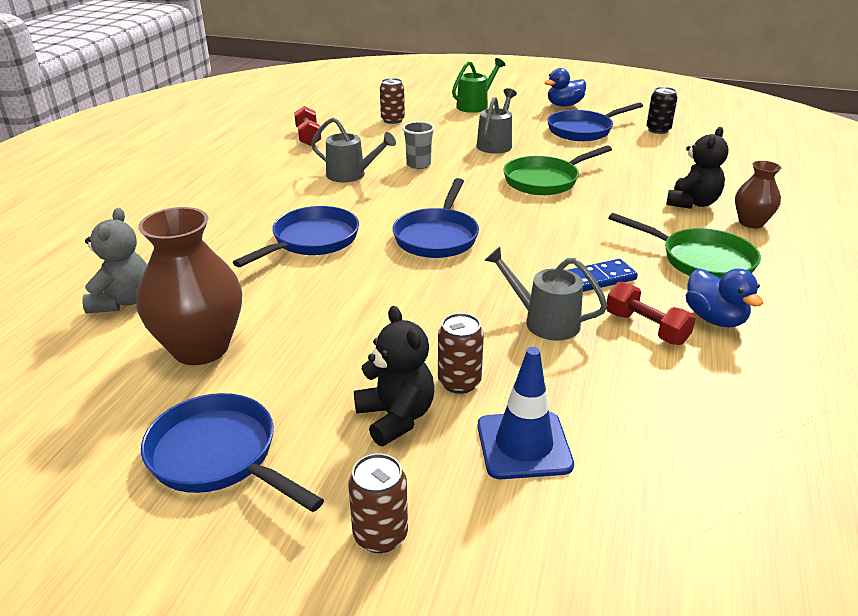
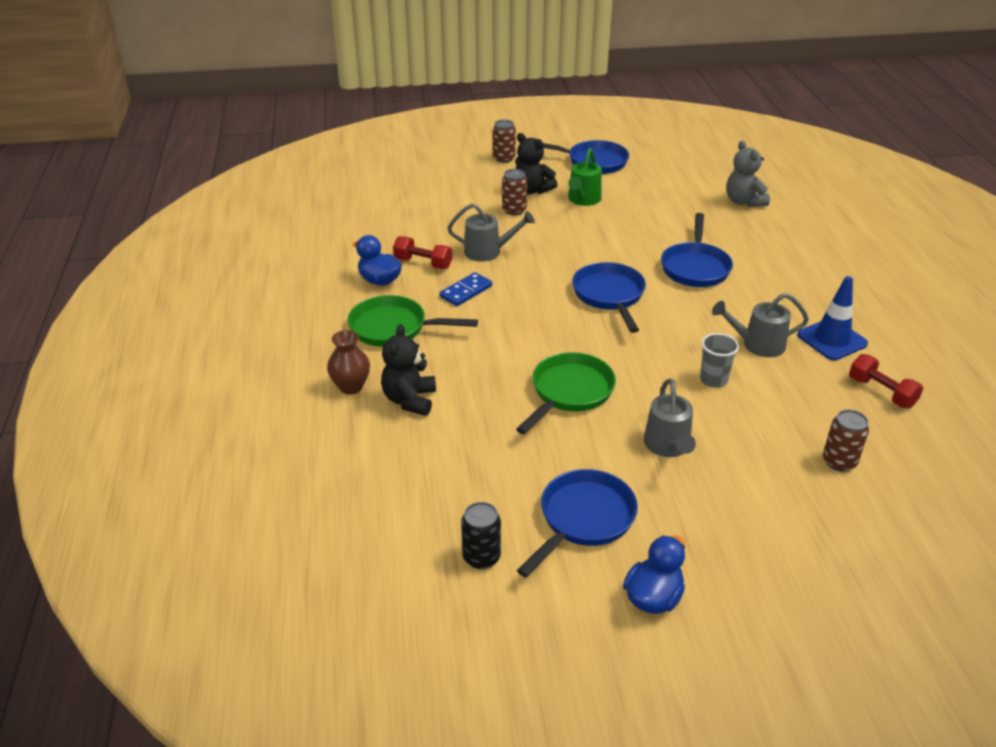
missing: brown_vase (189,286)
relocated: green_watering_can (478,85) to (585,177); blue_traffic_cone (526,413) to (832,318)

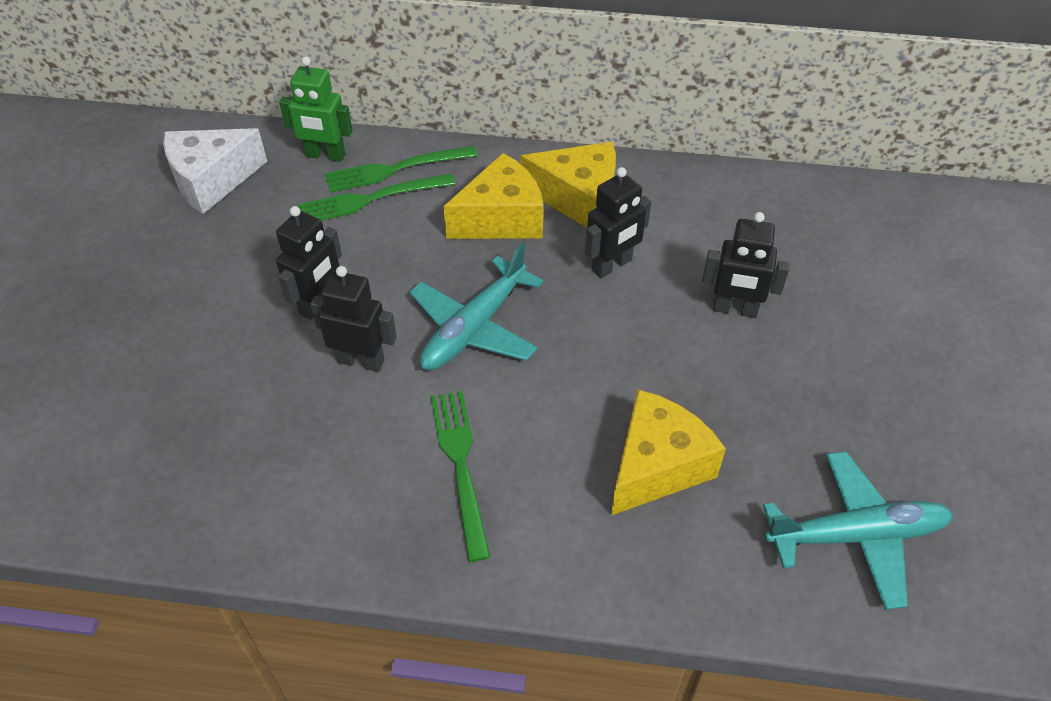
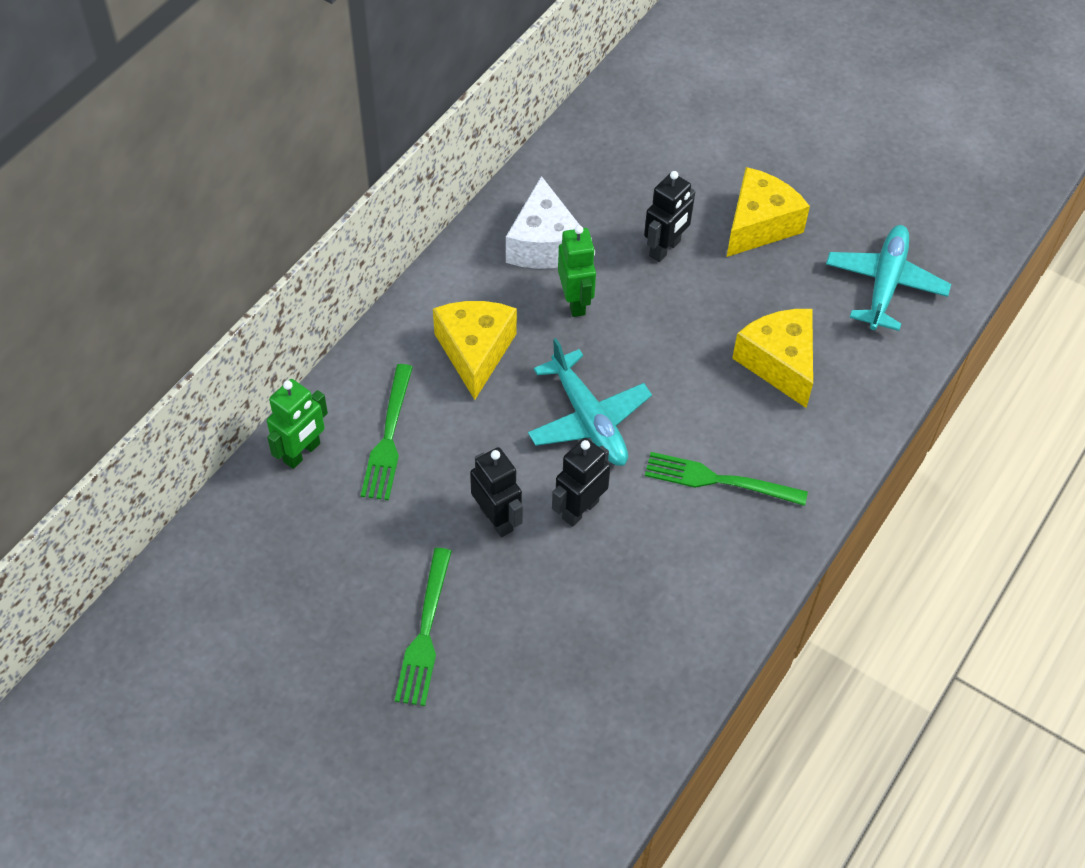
relocated: white_cheese (215,171) to (542,222); green_fork (401,169) to (423,627); yellow_cheese (568,185) to (768,212)
colour: black_robot (618,222) to green_robot (577,271)

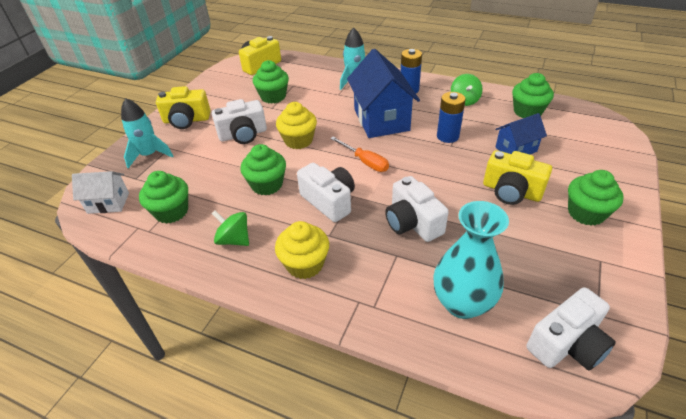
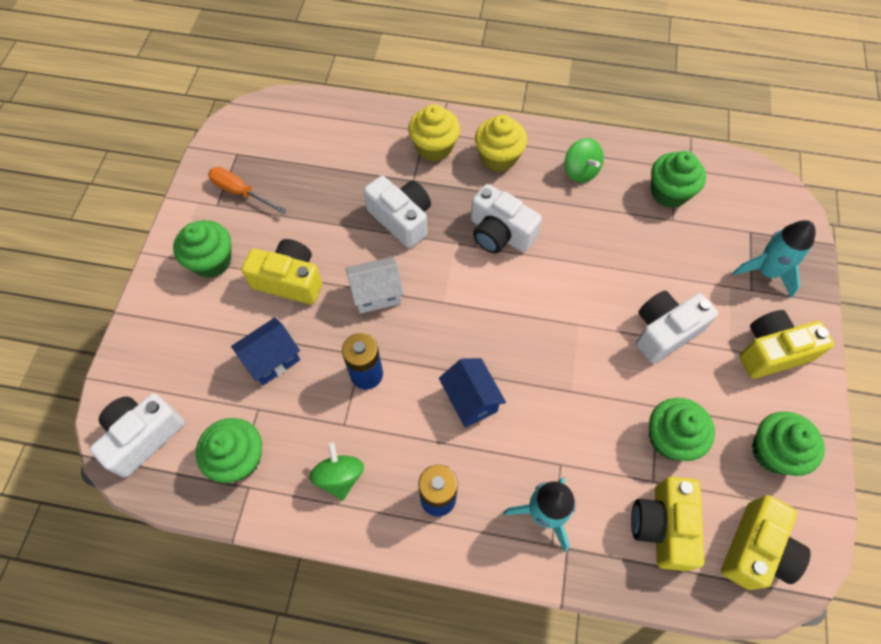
missing: turquoise_vase (471,260)
appeared: yellow_camera (668,524)
relocated: white_house (100,192) to (375,285); green_cupcake (263,169) to (788,443); yellow_cupcake (296,125) to (434,132); orange_screwdriver (359,154) to (247,190); white_camera (571,328) to (137,435)
spun: green_spinning_top (230,228) = (584,160) 45 degrees clockwise
size: blue_house (383,93) = (472,392) x0.54

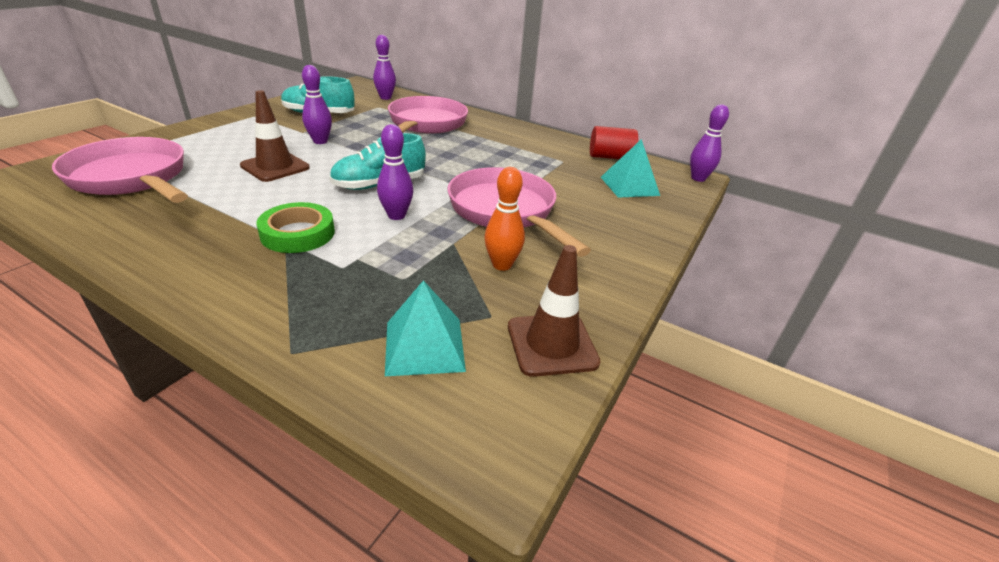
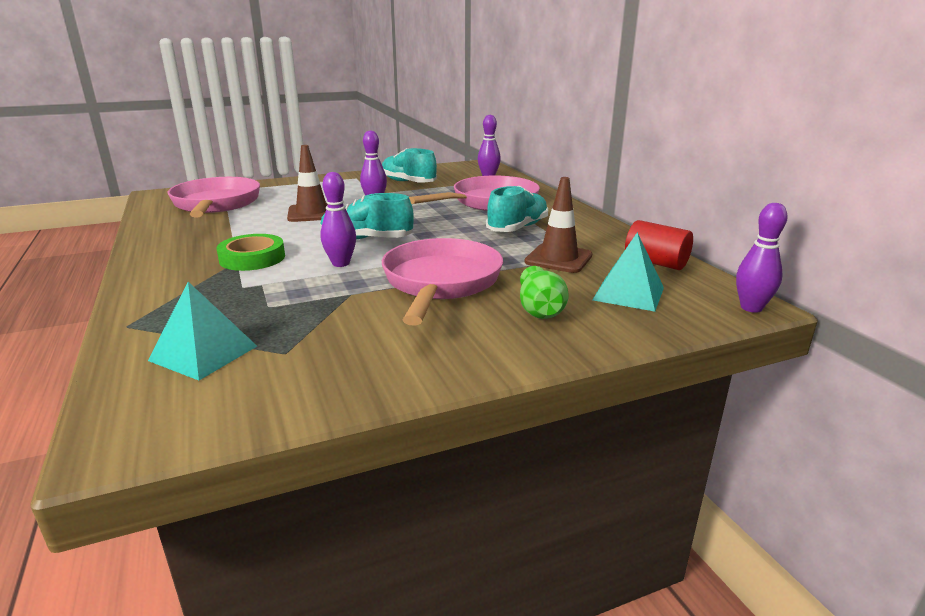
missing: orange_bowling_pin (505,219)
appeared: turquoise_shoe (517,209); green_vase (544,292)
relocated: brown_traffic_cone (554,311) to (558,225)

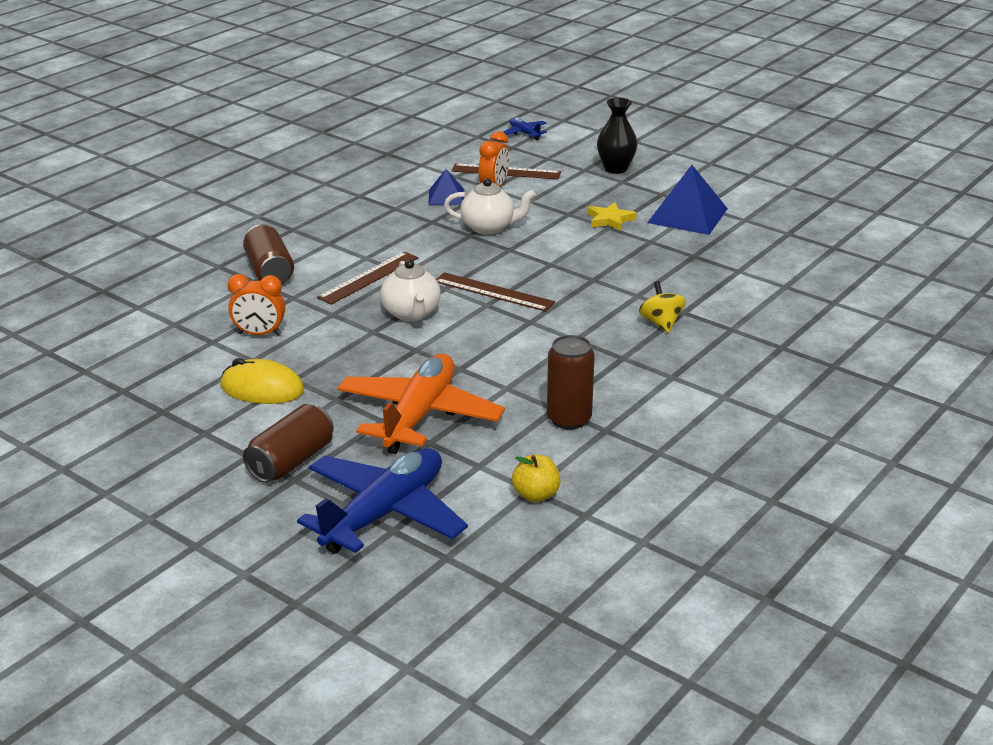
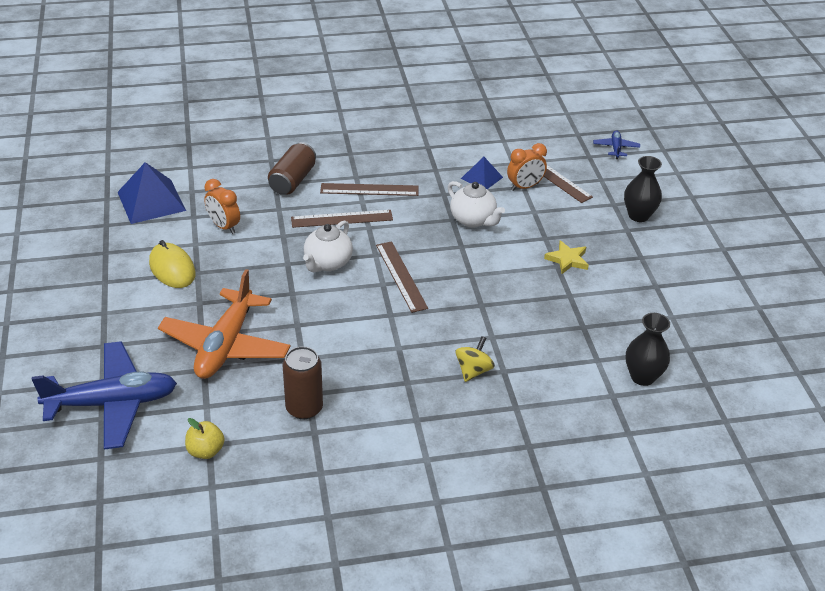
missing: brown_can (288,443)
appeared: brown_ruler (369,189); black_vase (648,349)
relocated: blue_pyramid (687,200) to (152,193)
spun: orange_plane (421,404) = (224,324) 135 degrees clockwise

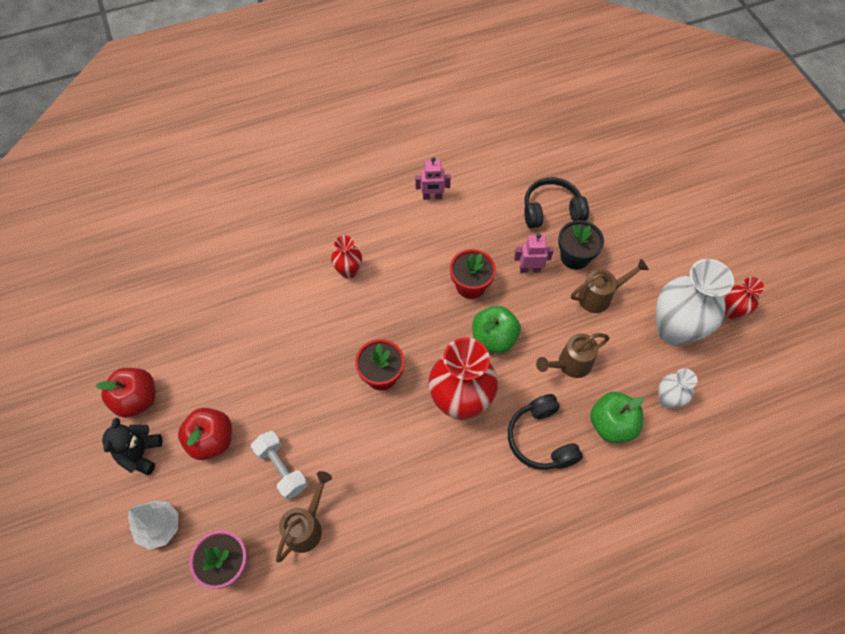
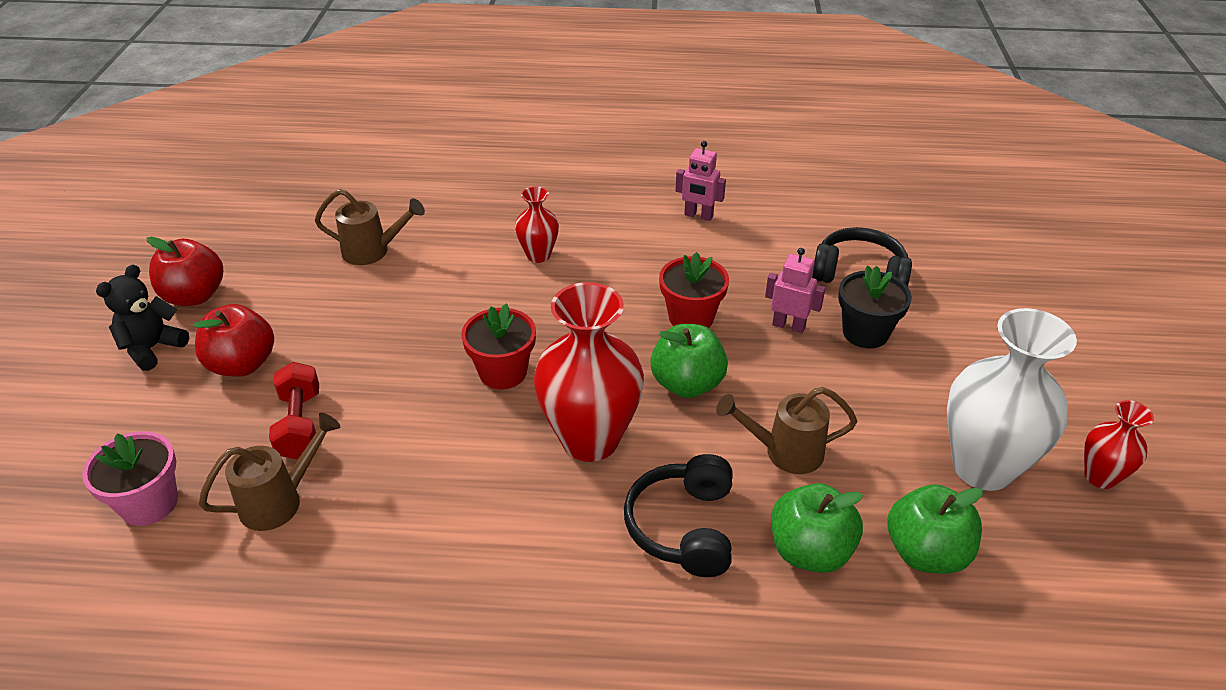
missing: white_tree (153,525)
relocated: brown_watering_can (610,286) to (369,227)
exchanged: white_vase (677,388) to green_apple (935,529)
colour: white_dumbbell (279,465) to red_dumbbell (294,411)

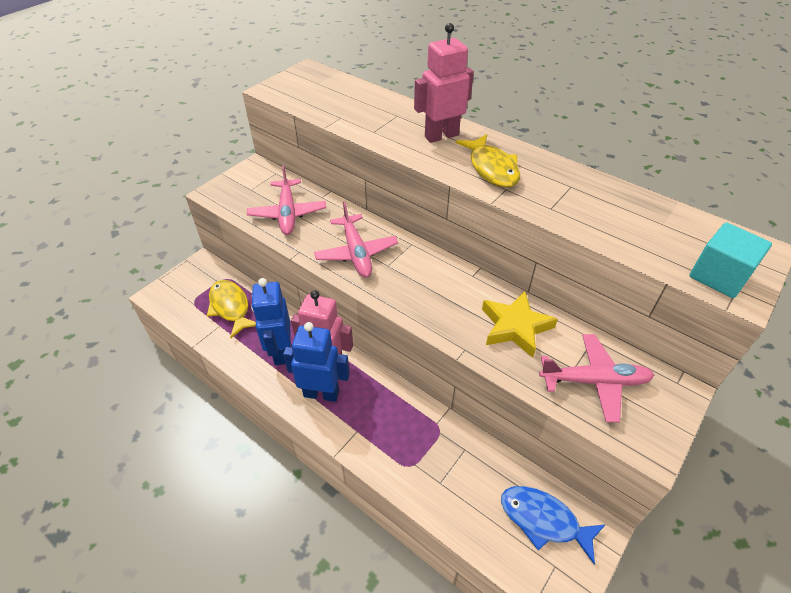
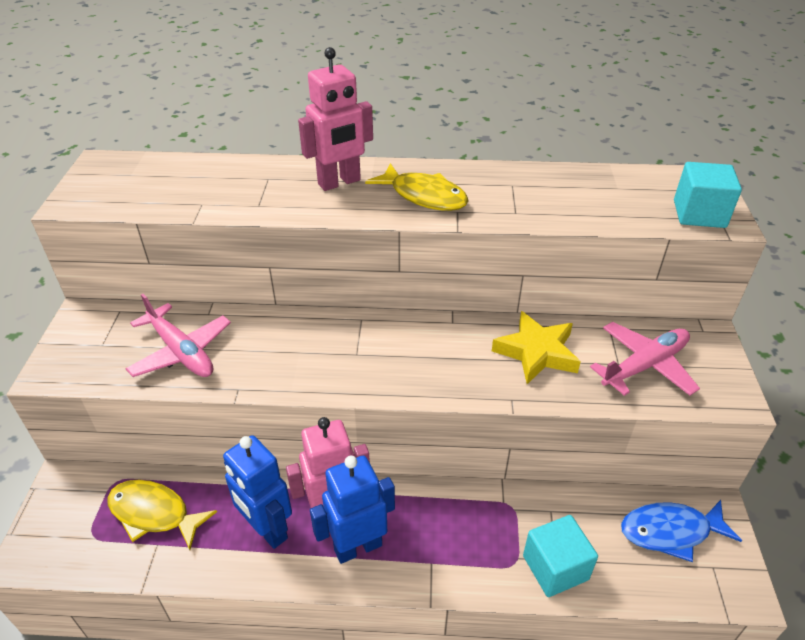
missing: pink_plane (356,240)
appeared: turquoise_cube (560,556)
spun: pink_robot (444,83) = (335,119) 150 degrees counterclockwise

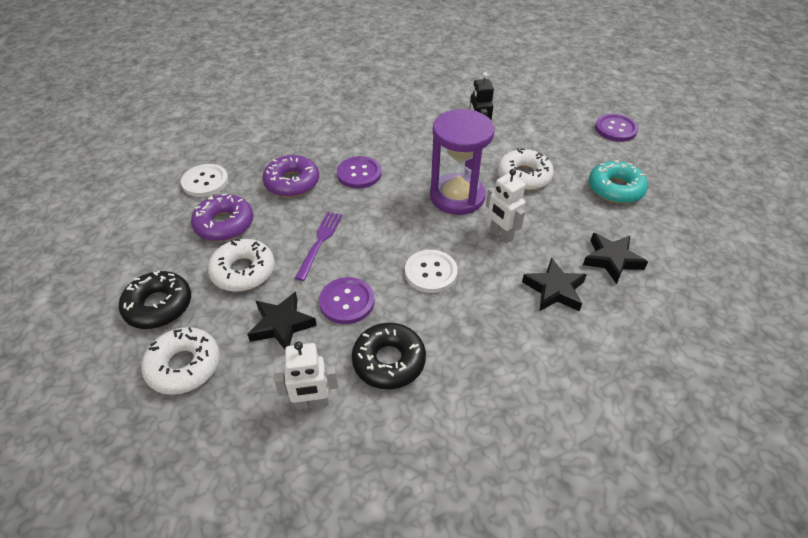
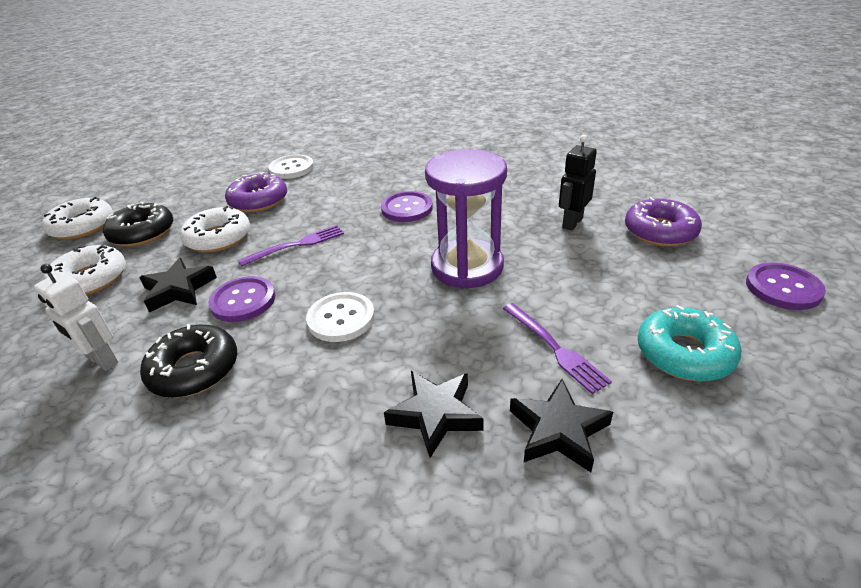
missing: white_robot (505,206)
appeared: purple_fork (557,348)
relocated: purple_donut (290,176) to (663,221); white_donut (525,169) to (77,218)

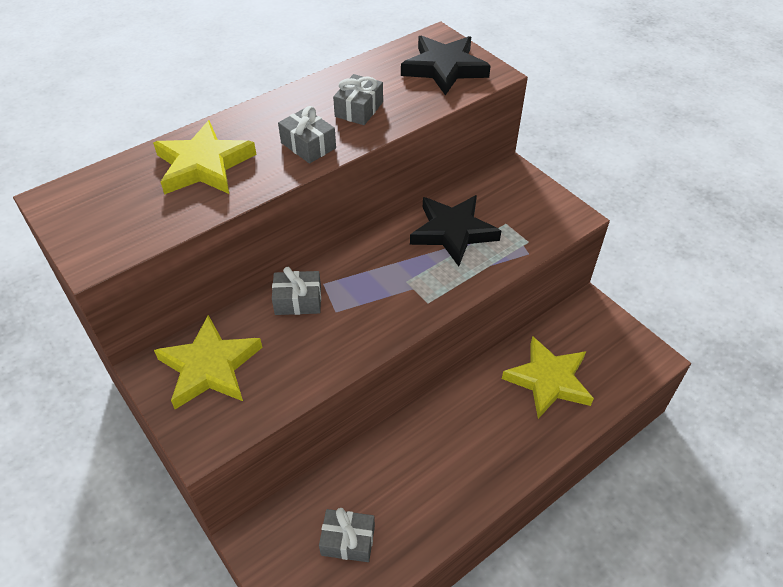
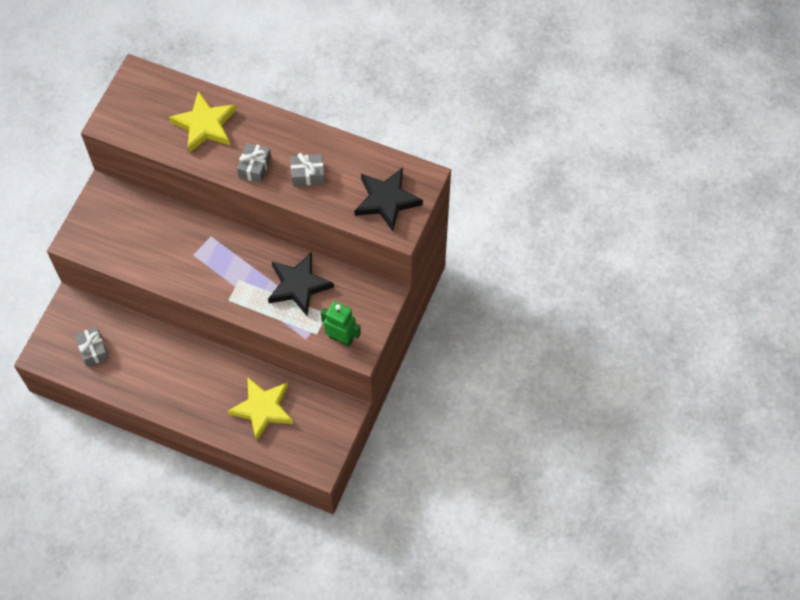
missing: yellow_star (208,362); grey_gift (296,291)
appeared: green_robot (341,324)

